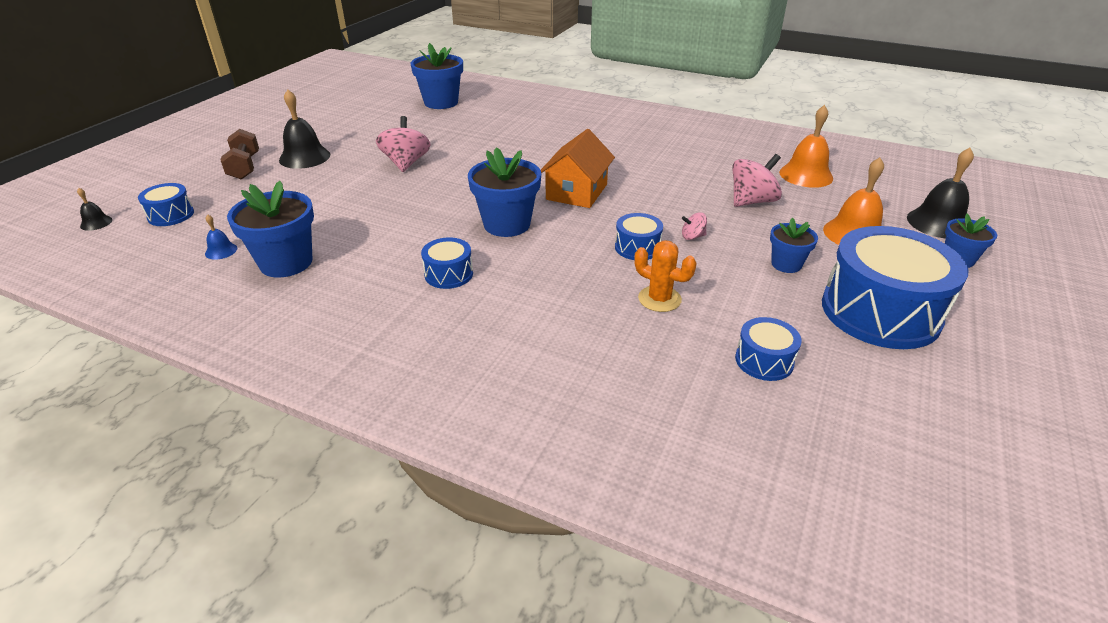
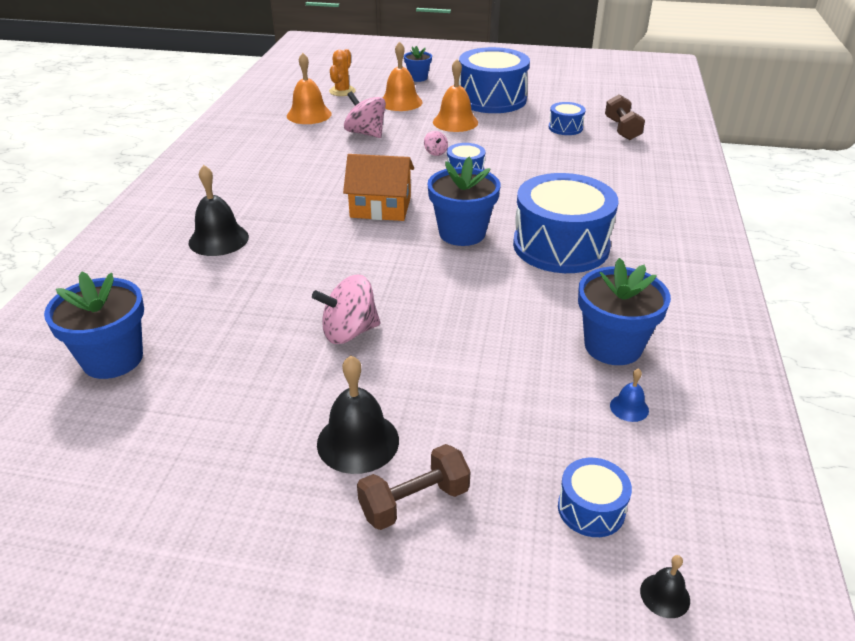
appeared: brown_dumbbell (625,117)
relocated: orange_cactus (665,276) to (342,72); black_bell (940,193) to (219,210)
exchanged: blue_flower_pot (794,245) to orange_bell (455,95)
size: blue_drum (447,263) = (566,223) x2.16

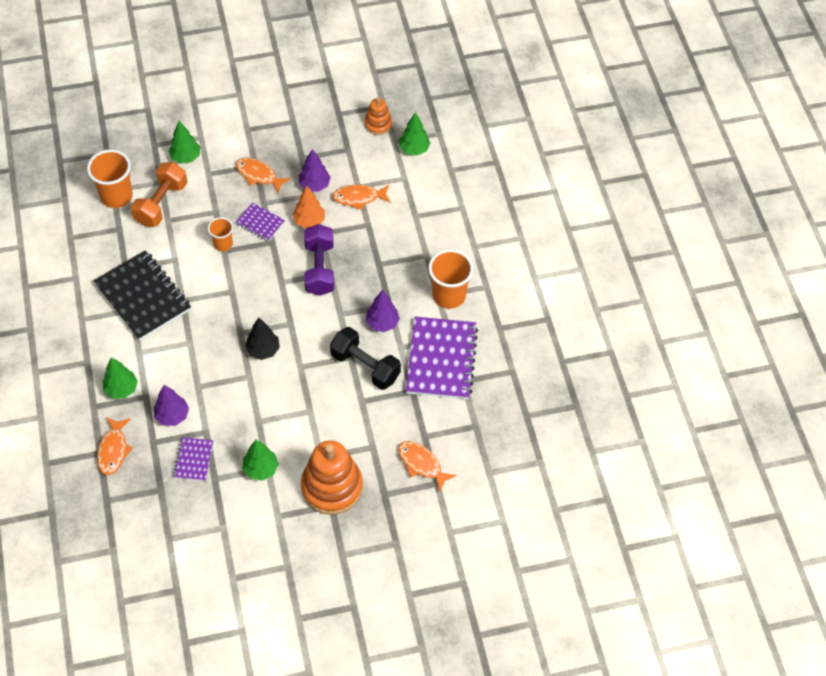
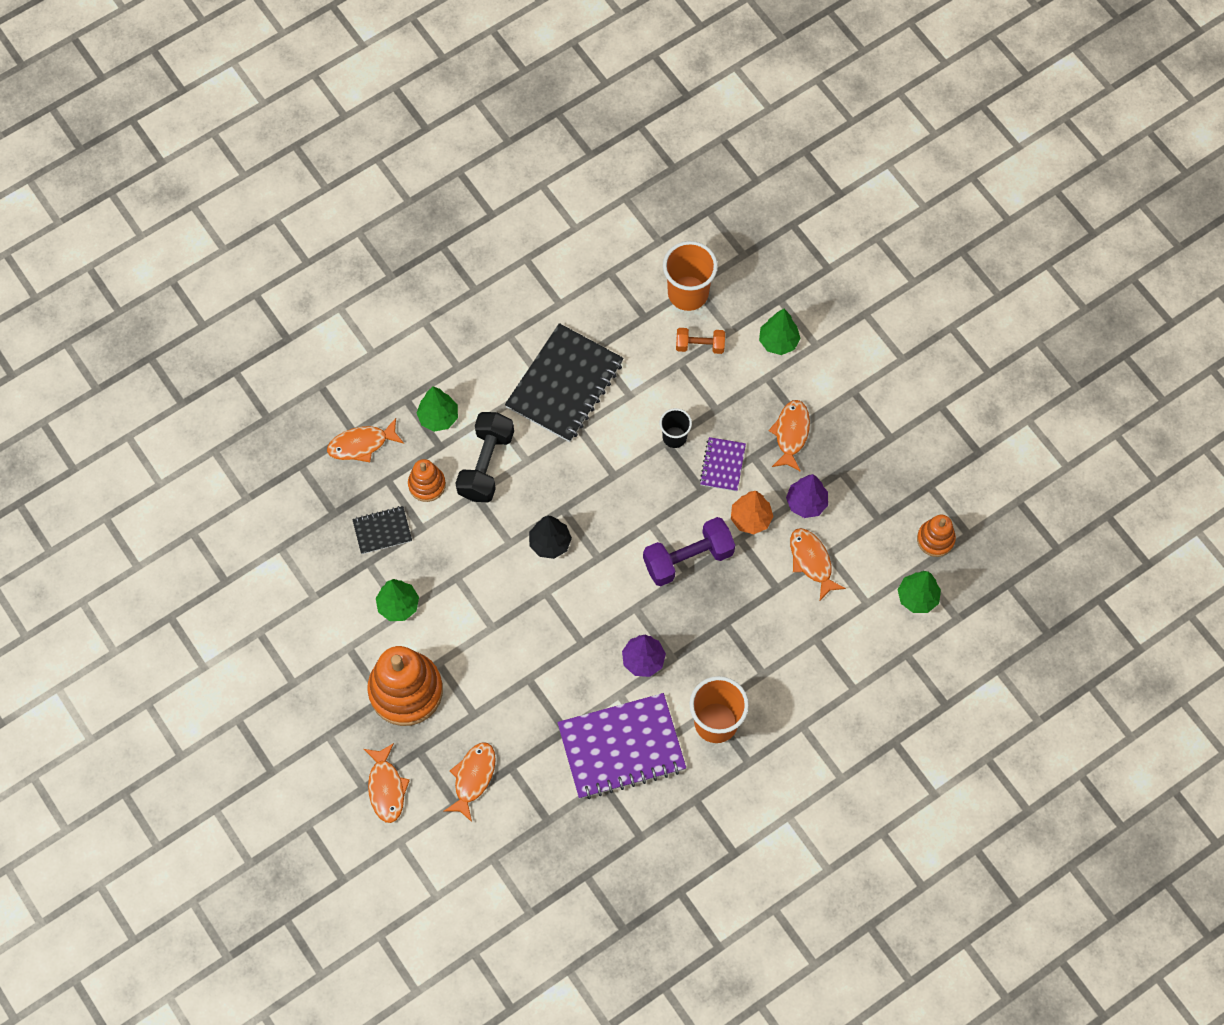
appeared: orange_fish (387,783)
relocated: black_dumbbell (365,358) to (485,457)
exchanged: purple_tree (171,405) to orange_stacking_toy (427,480)
colour: purple_notebook (193,459) to black_notebook (382,530); orange_cup (220,234) to black_cup (676,428)
size: orange_dumbbell (159,194) = (700,341) x0.58

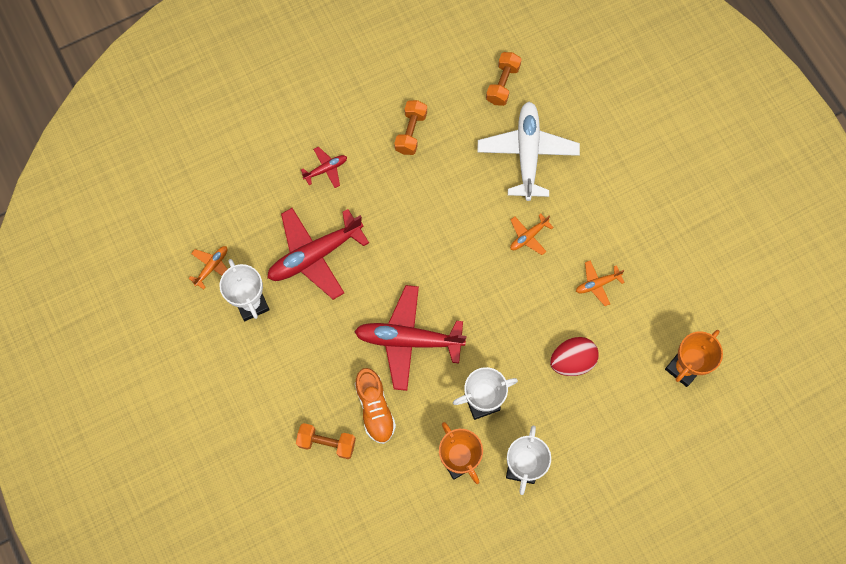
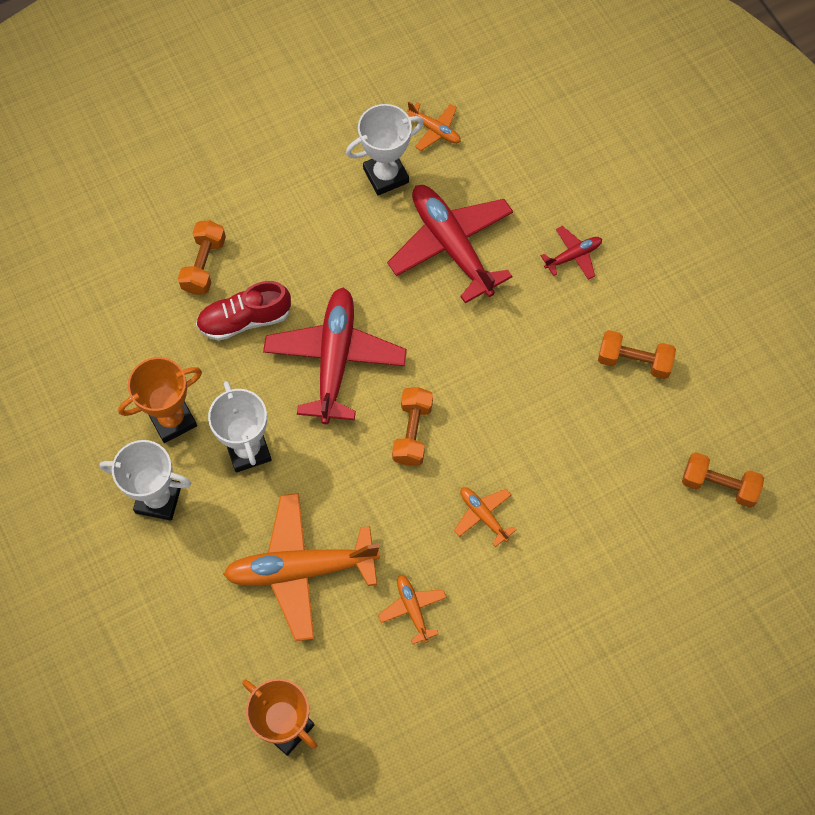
missing: white_plane (528,151)
appeared: orange_dumbbell (412,426)
exchanged: red_egg (574,356) to orange_plane (301,567)
colour: orange_shoe (375,406) to red_shoe (243,311)
spun: red_plane (324,167) = (571,253) 90 degrees counterclockwise

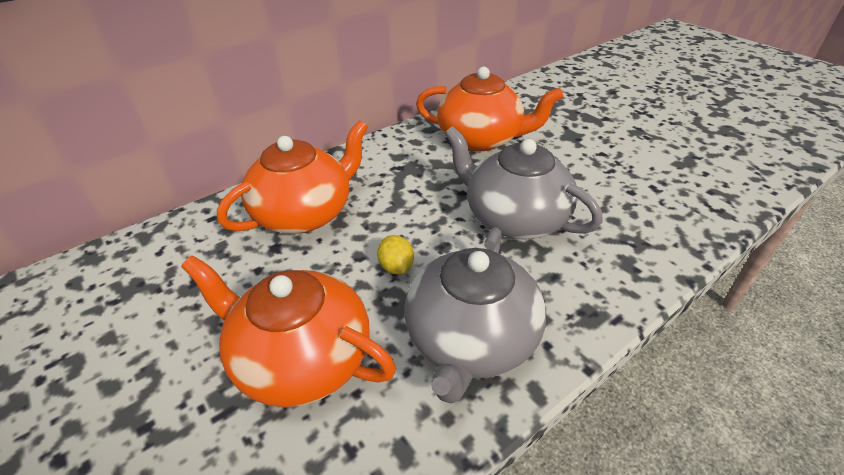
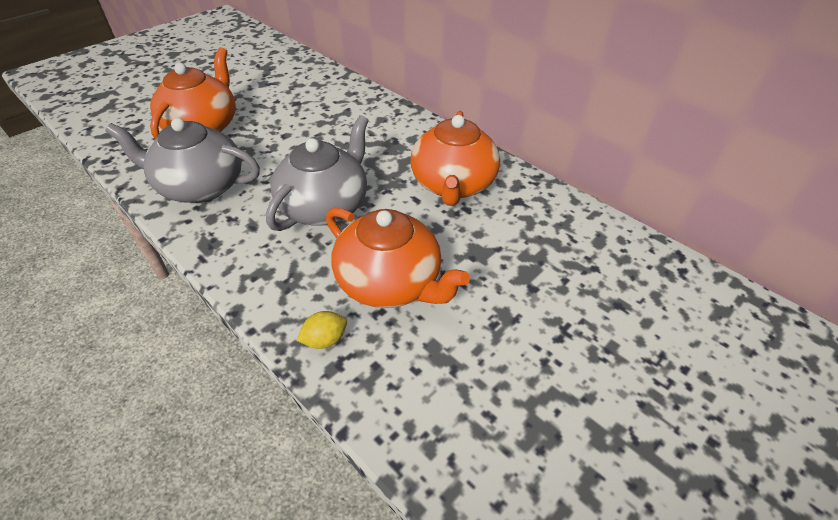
relocated: orange_teapot (292,177) to (398,258); yellow_lemon (395,254) to (321,330)

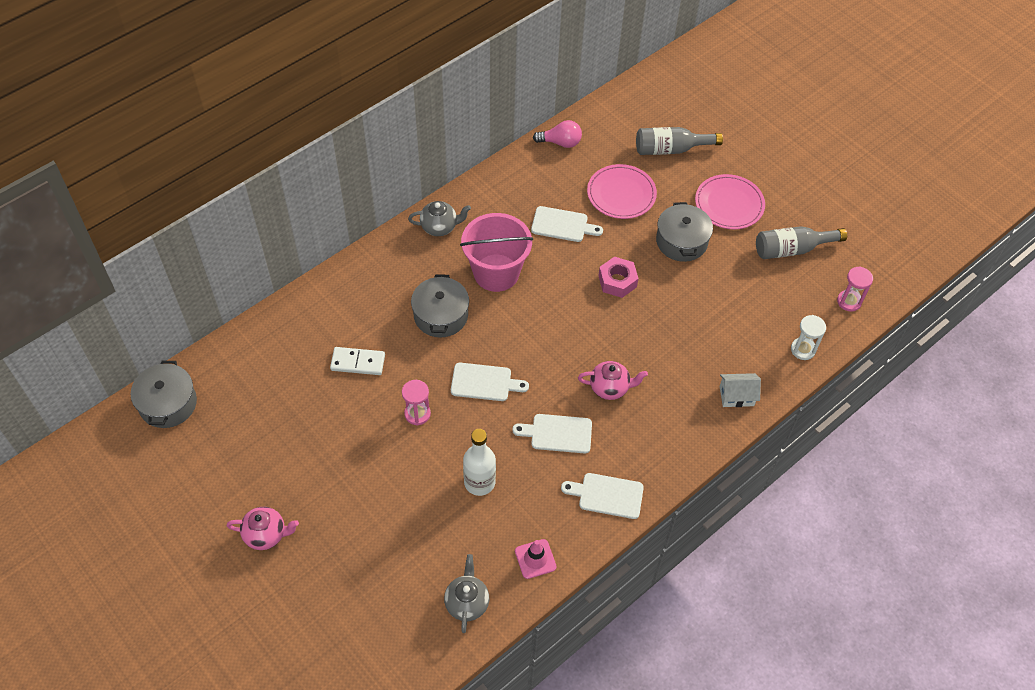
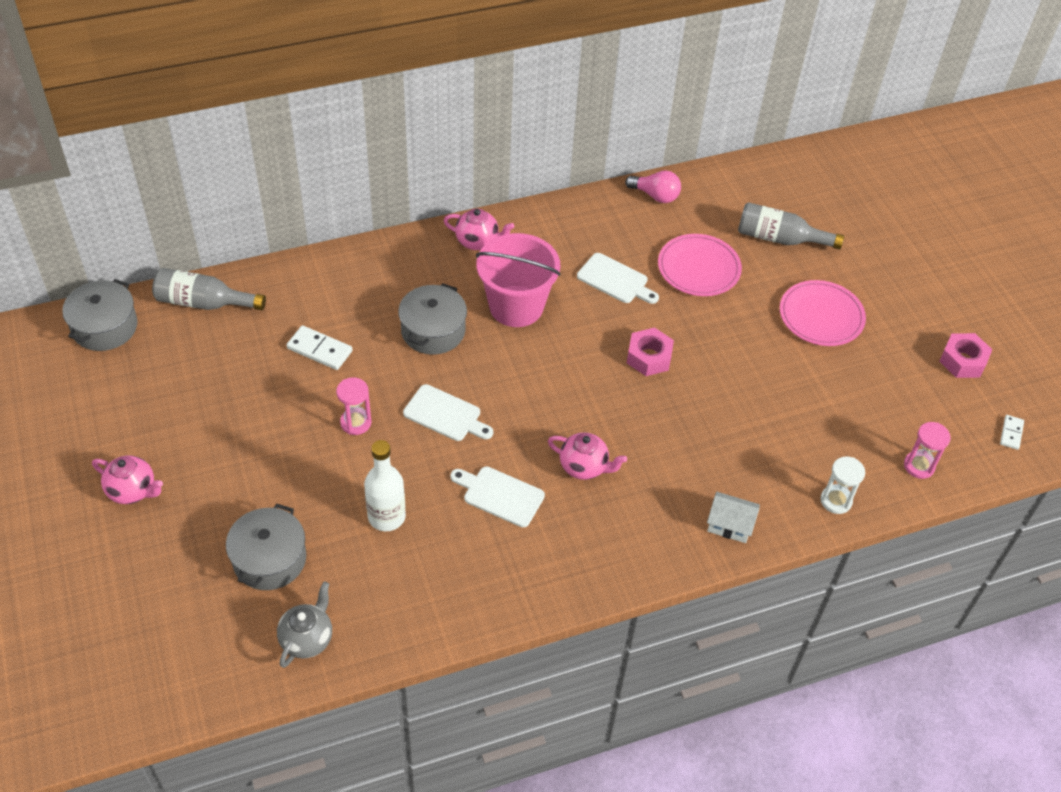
missing: pink_traffic_cone (536,559); white_cutting_board (602,496)
appeared: pink_nut (965,355); white_domino (1012,432)
relocated: grey_pot (684,232) to (266,547); grey_bottle (801,242) to (209,289)
colour: grey_teapot (439,218) to pink_teapot (479,229)

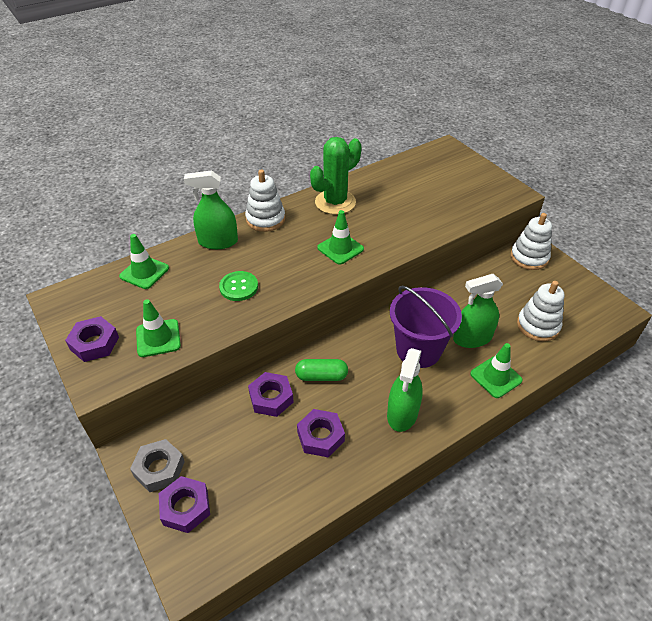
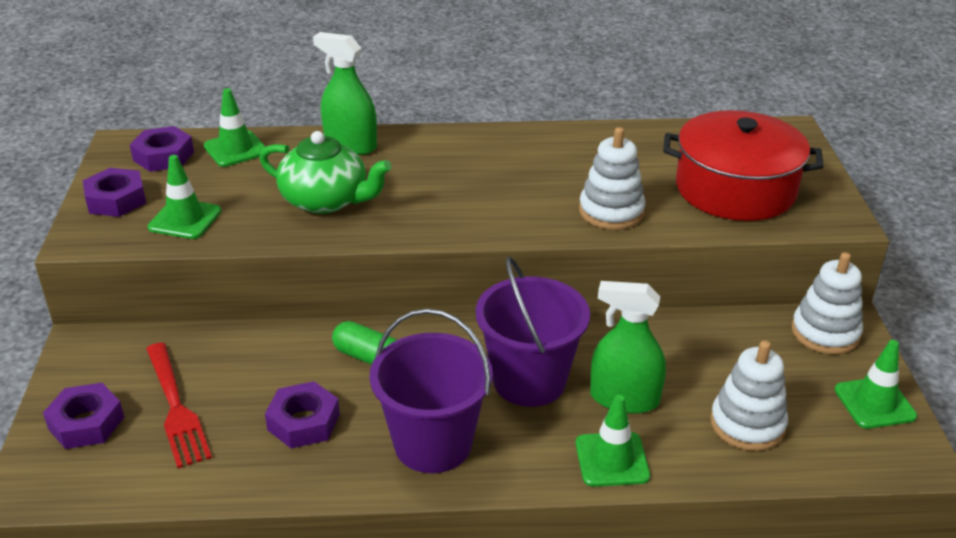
missing: grey_nut (157,465); green_cactus (336,176)
appeared: red_fork (179,405); red_pot (743,165)
relocated: white_stacking_toy (265,201) to (612,178); purple_nut (271,394) to (162,149); green_traffic_cone (340,237) to (876,384)
exchanged: green_button (238,286) to green_teapot (325,172); green_spray_bottle (405,390) to purple_bucket (431,390)

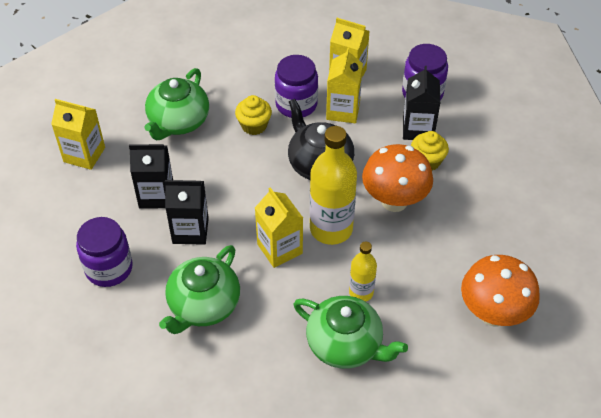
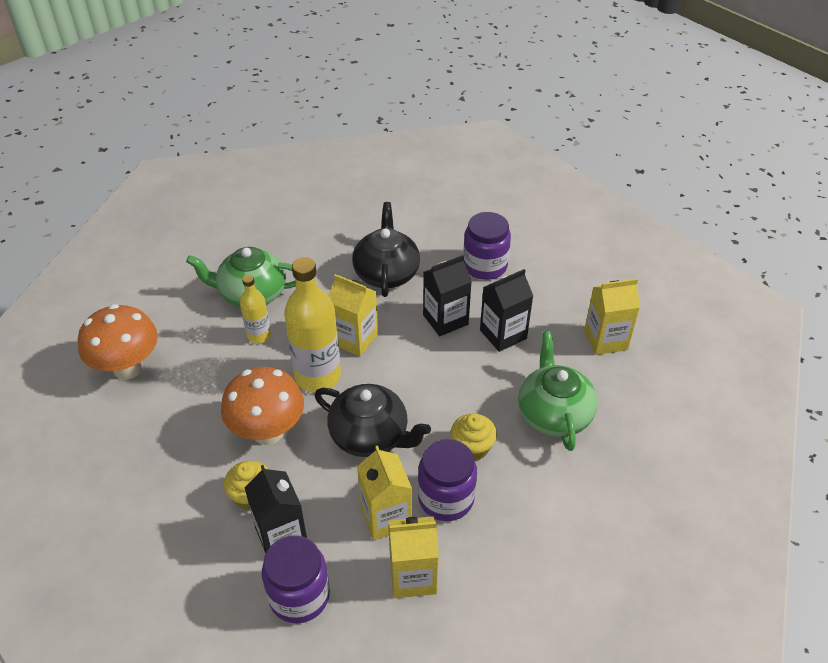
colour: green_teapot (199,289) to black_teapot (386,249)

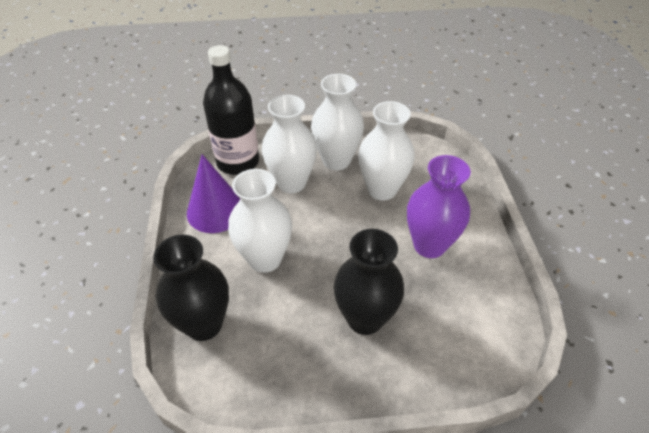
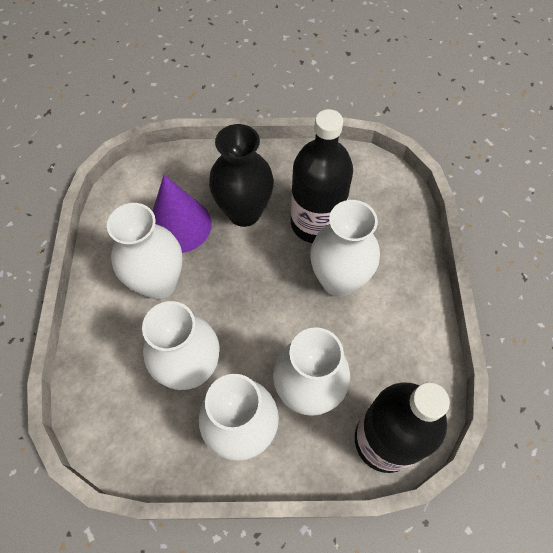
missing: black_vase (191,288)
appeared: black_bottle (322,176)
relocated: purple_cone (213,193) to (182,214)
colour: purple_vase (439,206) to white_vase (145,251)

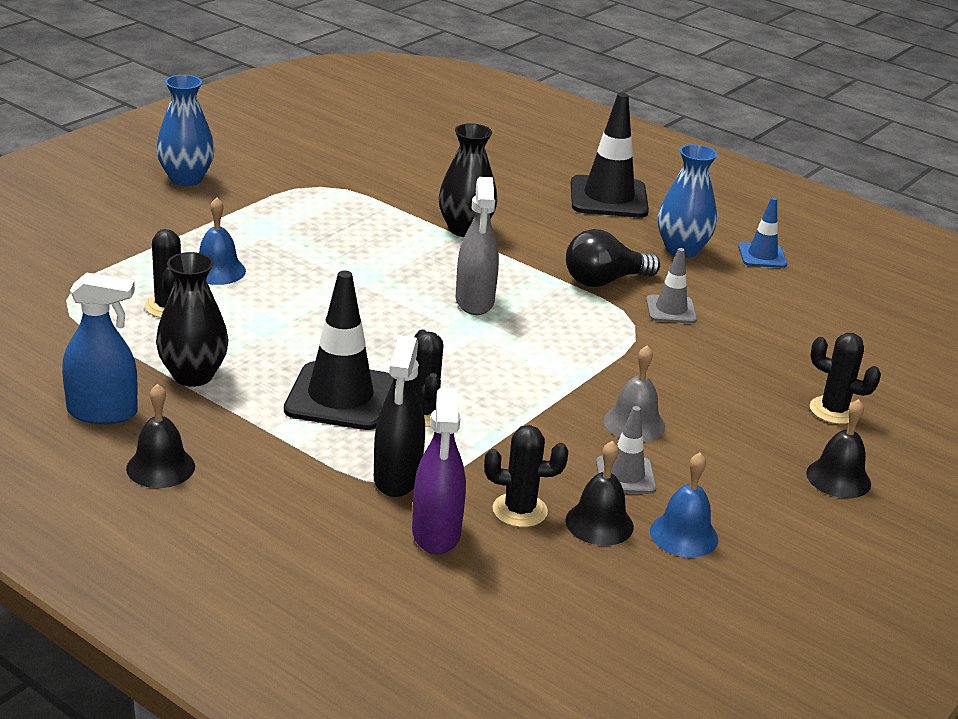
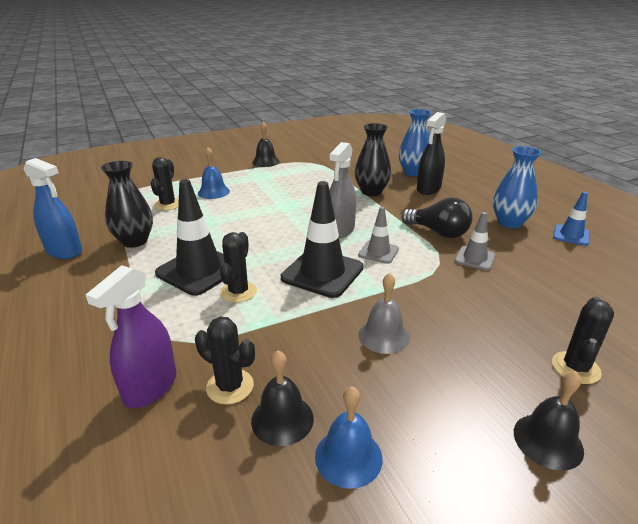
relocated: black_bell (160,436) to (266,144); blue_vase (185,130) to (415,142); black_spray_bottle (399,416) to (431,153); black_traffic_cone (610,155) to (322,239); grey_traffic_cone (626,450) to (378,235)
spun: black_light_bulb (613,258) = (437,218) 150 degrees counterclockwise; black_cactus (845,378) = (583,340) 60 degrees clockwise

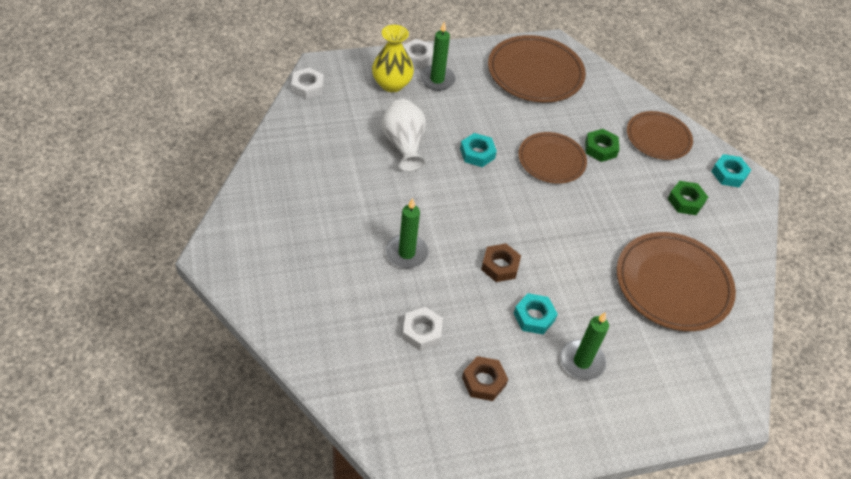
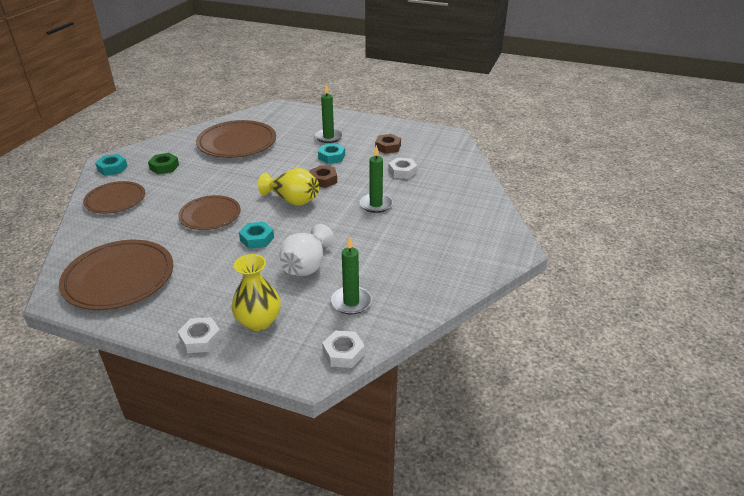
missing: green_nut (602,145)
appeared: yellow_vase (288,187)
relocated: green_candle (438,56) to (351,275)

